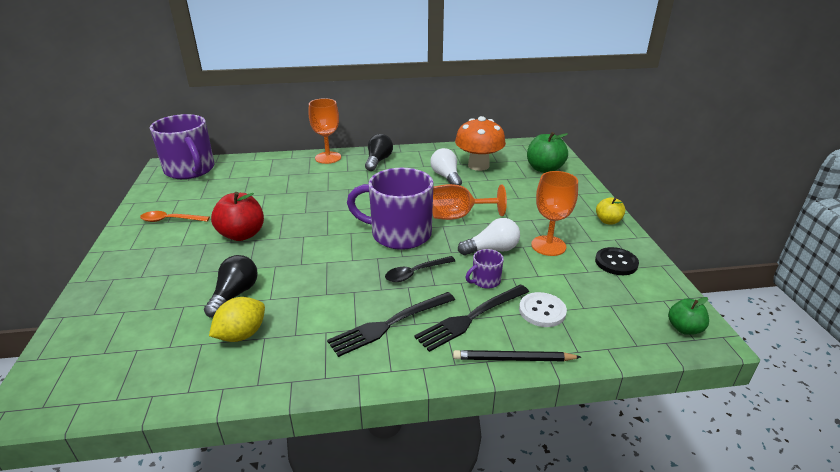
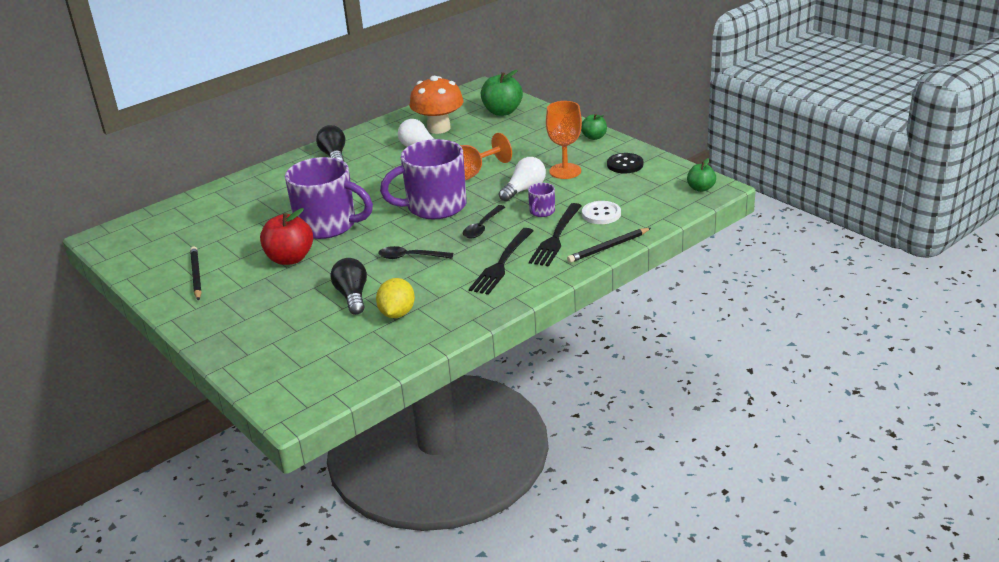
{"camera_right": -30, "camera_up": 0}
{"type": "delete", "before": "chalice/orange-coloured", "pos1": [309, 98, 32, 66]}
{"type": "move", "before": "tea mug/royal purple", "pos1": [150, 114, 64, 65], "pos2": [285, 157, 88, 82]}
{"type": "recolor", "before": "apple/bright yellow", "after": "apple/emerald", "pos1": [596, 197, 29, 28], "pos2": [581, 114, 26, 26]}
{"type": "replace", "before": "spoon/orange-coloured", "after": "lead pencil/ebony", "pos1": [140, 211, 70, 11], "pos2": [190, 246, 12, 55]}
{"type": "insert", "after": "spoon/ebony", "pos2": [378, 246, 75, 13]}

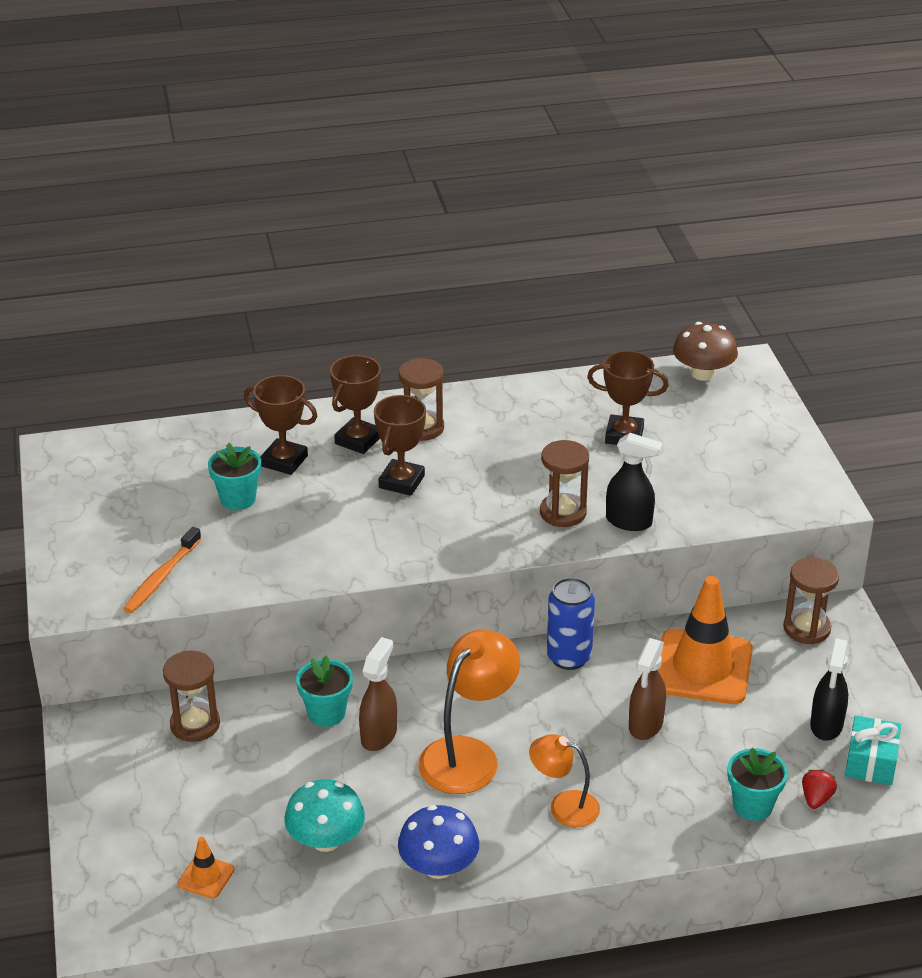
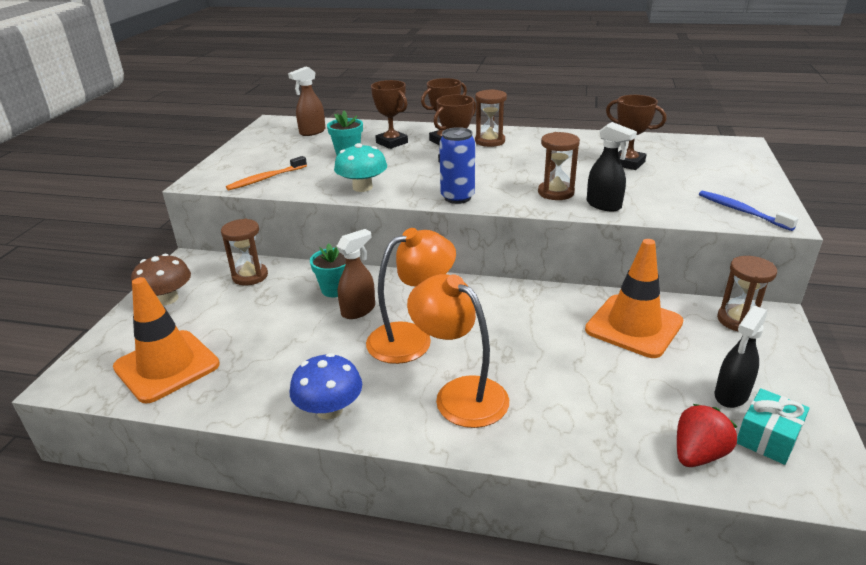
{"camera_right": 25, "camera_up": -5}
{"type": "move", "before": "toadstool/brown", "pos1": [673, 322, 65, 59], "pos2": [131, 254, 60, 51]}
{"type": "move", "before": "tin/cobalt", "pos1": [547, 577, 48, 93], "pos2": [439, 127, 36, 77]}
{"type": "move", "before": "spray cleaner/brown", "pos1": [629, 638, 37, 102], "pos2": [288, 67, 37, 69]}
{"type": "resize", "before": "reading lamp/orange-coloured", "pos1": [529, 734, 71, 93], "pos2": [407, 274, 102, 154], "scale": 1.64}
{"type": "delete", "before": "potted plant/teal", "pos1": [727, 748, 61, 73]}
{"type": "resize", "before": "berry/crimson", "pos1": [802, 769, 35, 40], "pos2": [677, 404, 60, 63], "scale": 1.62}
{"type": "move", "before": "toadstool/teal", "pos1": [284, 779, 81, 73], "pos2": [334, 143, 53, 49]}
{"type": "resize", "before": "safety cone/orange-coloured", "pos1": [178, 837, 56, 61], "pos2": [113, 277, 107, 127], "scale": 2.3}
{"type": "insert", "after": "toothbrush/cobalt", "pos2": [699, 190, 100, 41]}

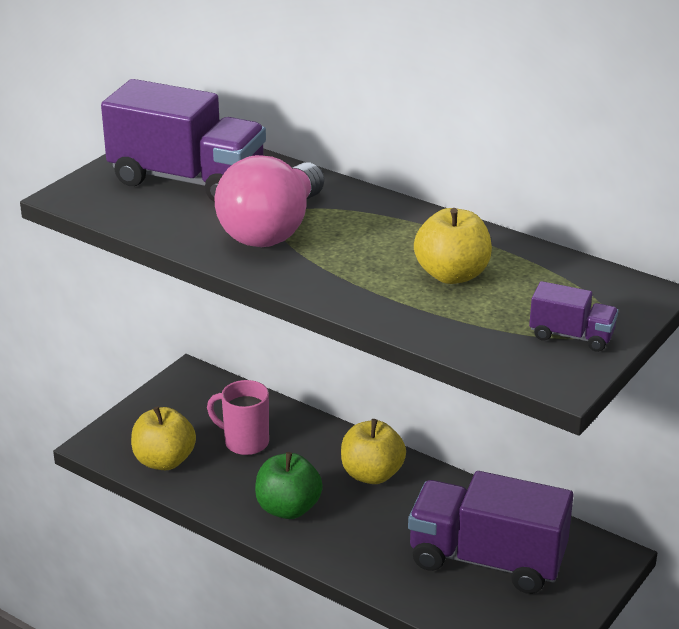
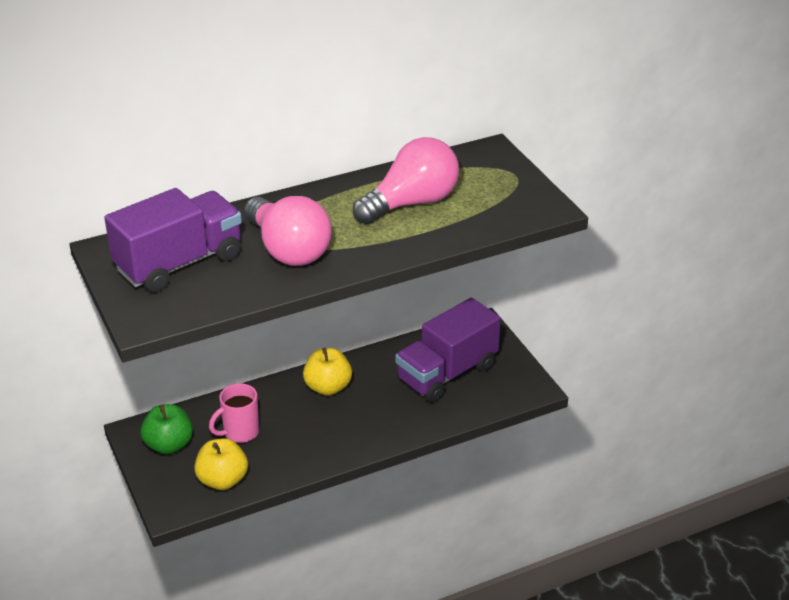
{"camera_right": -60, "camera_up": 5}
{"type": "replace", "before": "apple/bright yellow", "after": "lightbulb/rosy", "pos1": [414, 208, 78, 76], "pos2": [353, 137, 106, 87]}
{"type": "delete", "before": "lorry/royal purple", "pos1": [529, 281, 89, 71]}
{"type": "move", "before": "apple/emerald", "pos1": [255, 452, 68, 67], "pos2": [140, 404, 53, 50]}

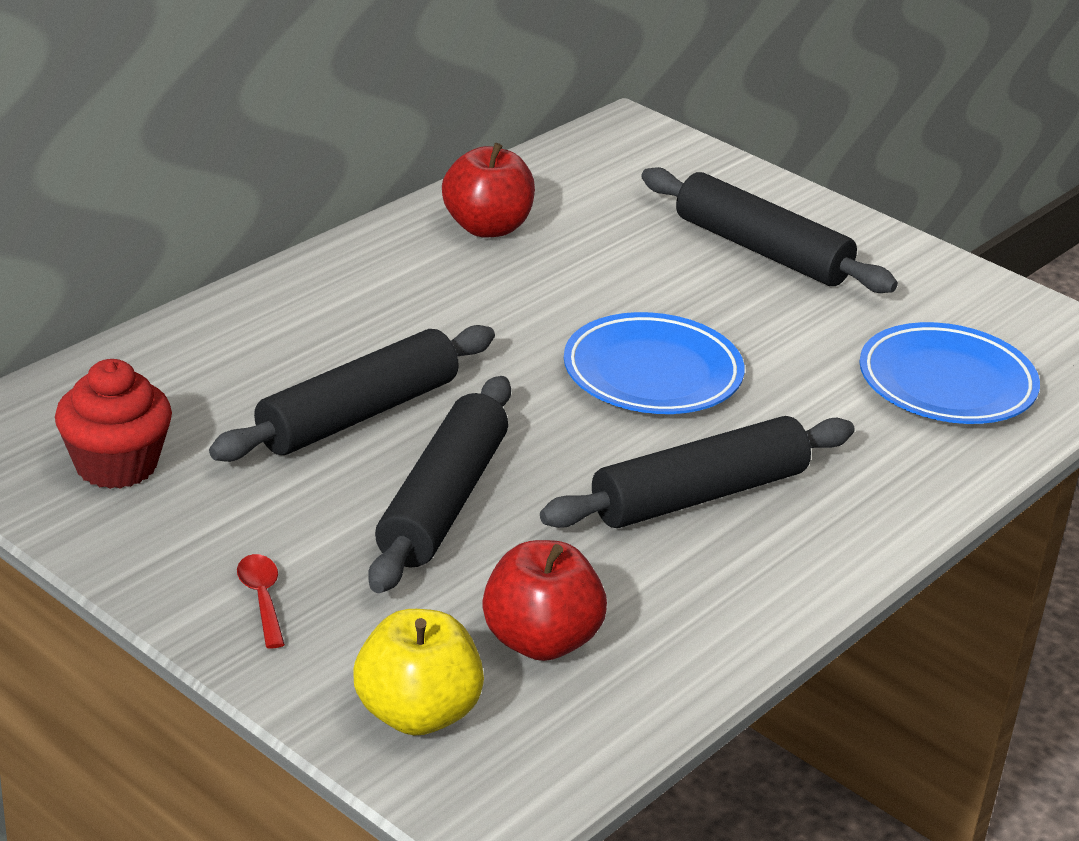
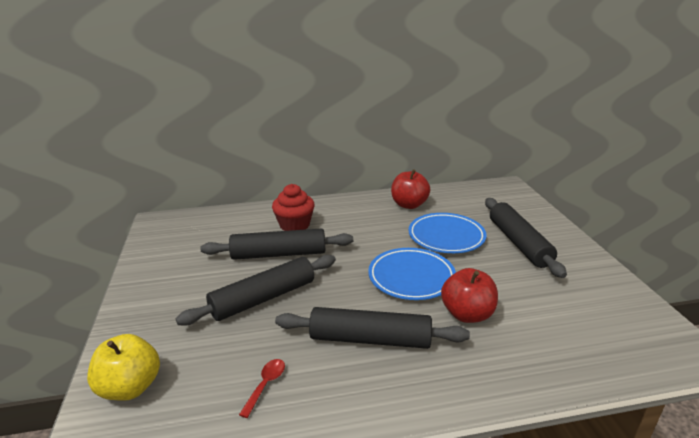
{"camera_right": 40, "camera_up": -5}
{"type": "move", "before": "plate/cobalt", "pos1": [859, 322, 181, 102], "pos2": [409, 213, 78, 40]}
{"type": "move", "before": "cupcake/crimson", "pos1": [55, 359, 117, 130], "pos2": [272, 184, 43, 47]}
{"type": "move", "before": "apple/crimson", "pos1": [483, 540, 124, 121], "pos2": [441, 268, 57, 55]}
{"type": "move", "before": "spoon/crimson", "pos1": [237, 554, 48, 95], "pos2": [239, 359, 46, 59]}

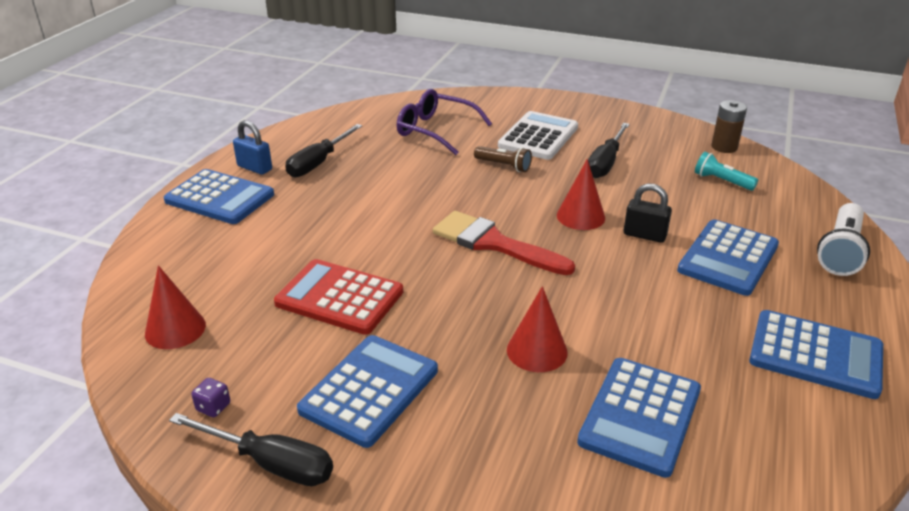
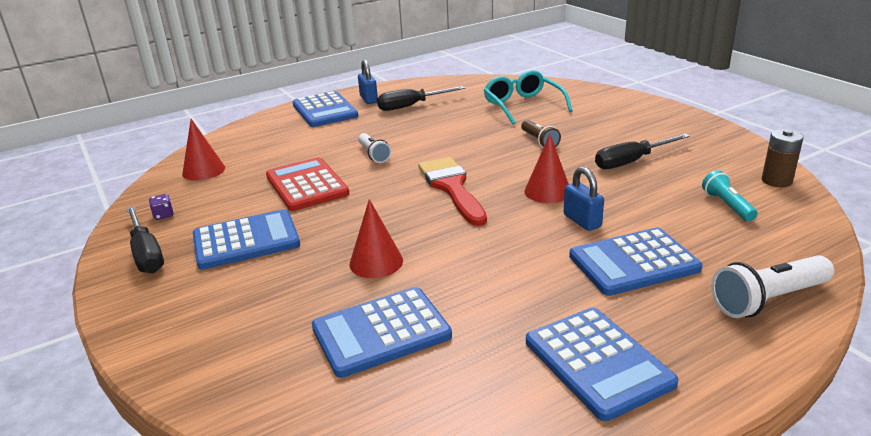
{"camera_right": 40, "camera_up": -5}
{"type": "recolor", "before": "spectacles/royal purple", "after": "spectacles/teal", "pos1": [397, 89, 95, 66], "pos2": [484, 70, 89, 55]}
{"type": "delete", "before": "adding machine/pure white", "pos1": [498, 111, 80, 49]}
{"type": "recolor", "before": "small lock/ebony", "after": "small lock/cobalt", "pos1": [624, 184, 48, 59], "pos2": [564, 167, 40, 64]}
{"type": "insert", "after": "flashlight/pure white", "pos2": [358, 133, 33, 30]}

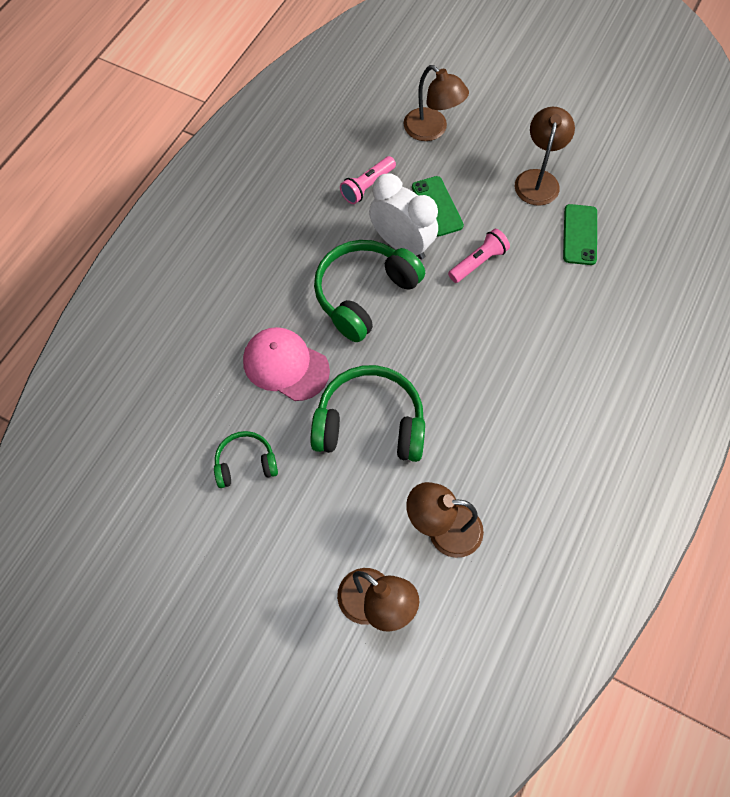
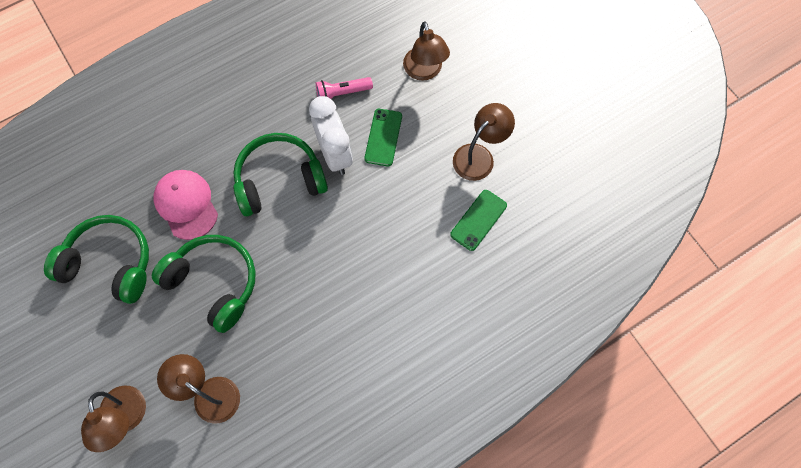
{"camera_right": 30, "camera_up": 5}
{"type": "delete", "before": "flashlight/rosy", "pos1": [448, 229, 62, 54]}
{"type": "resize", "before": "over-ear headphones/emerald", "pos1": [214, 431, 64, 57], "pos2": [44, 215, 105, 89], "scale": 1.83}

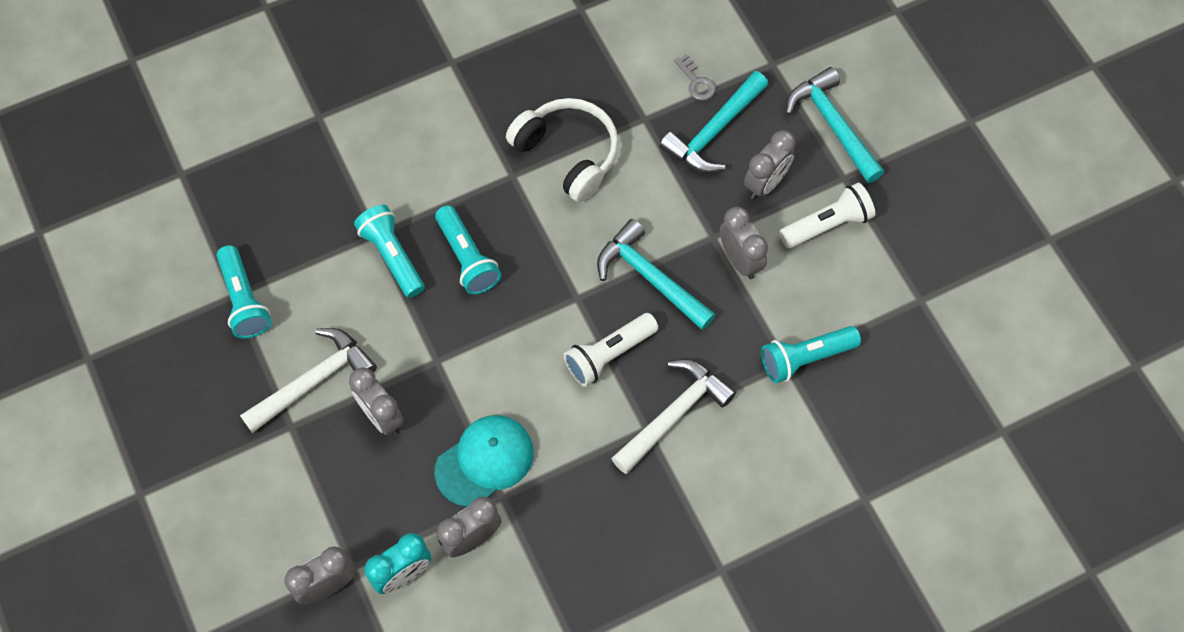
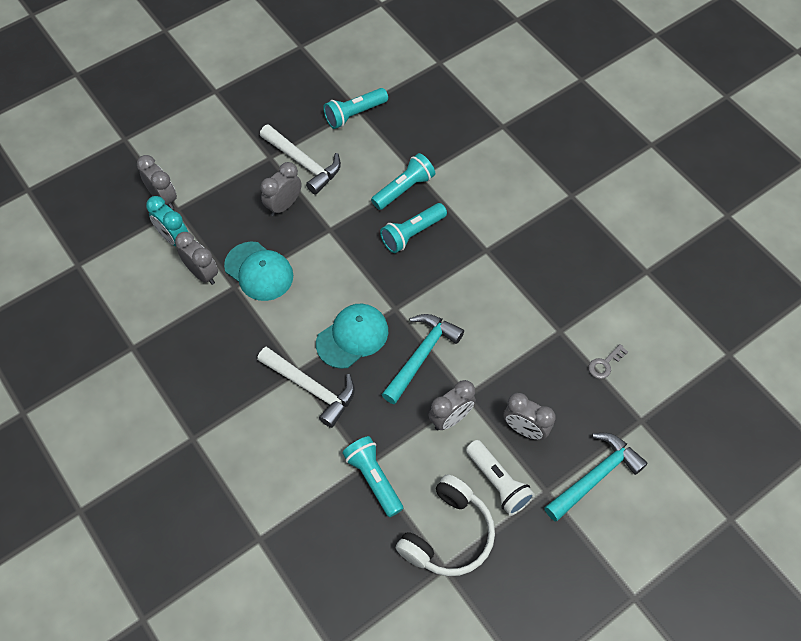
{"camera_right": 80, "camera_up": -5}
{"type": "delete", "before": "hammer/teal", "pos1": [659, 71, 109, 102]}
{"type": "move", "before": "over-ear headphones/pure white", "pos1": [506, 98, 113, 104], "pos2": [396, 474, 99, 102]}
{"type": "replace", "before": "flashlight/pure white", "after": "baseball cap/teal", "pos1": [564, 313, 94, 74], "pos2": [316, 304, 72, 65]}

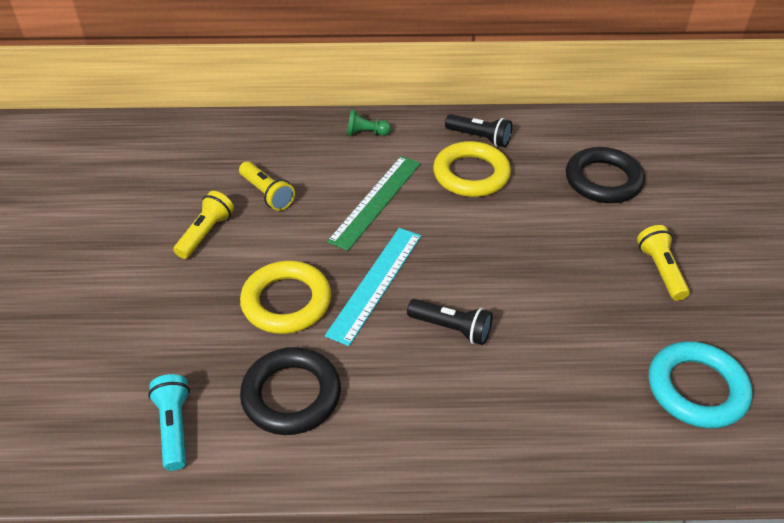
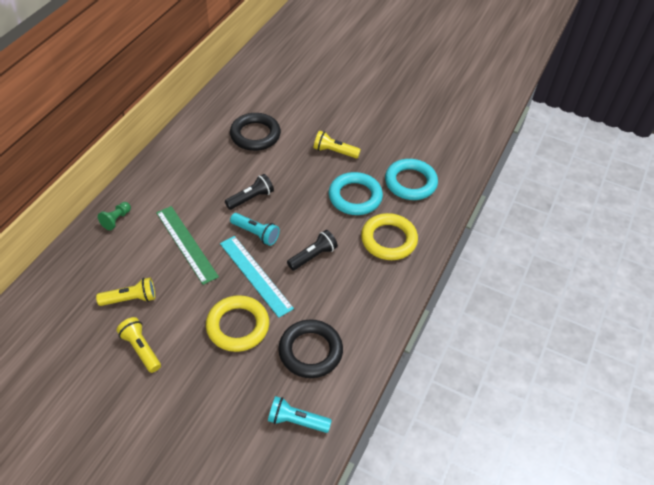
{"camera_right": -65, "camera_up": 5}
{"type": "move", "before": "flashlight/ebony", "pos1": [445, 114, 67, 33], "pos2": [225, 174, 49, 36]}
{"type": "move", "before": "ring/bright yellow", "pos1": [433, 141, 78, 56], "pos2": [361, 213, 57, 47]}
{"type": "insert", "after": "ring/teal", "pos2": [329, 172, 54, 43]}
{"type": "insert", "after": "flashlight/teal", "pos2": [230, 213, 50, 33]}

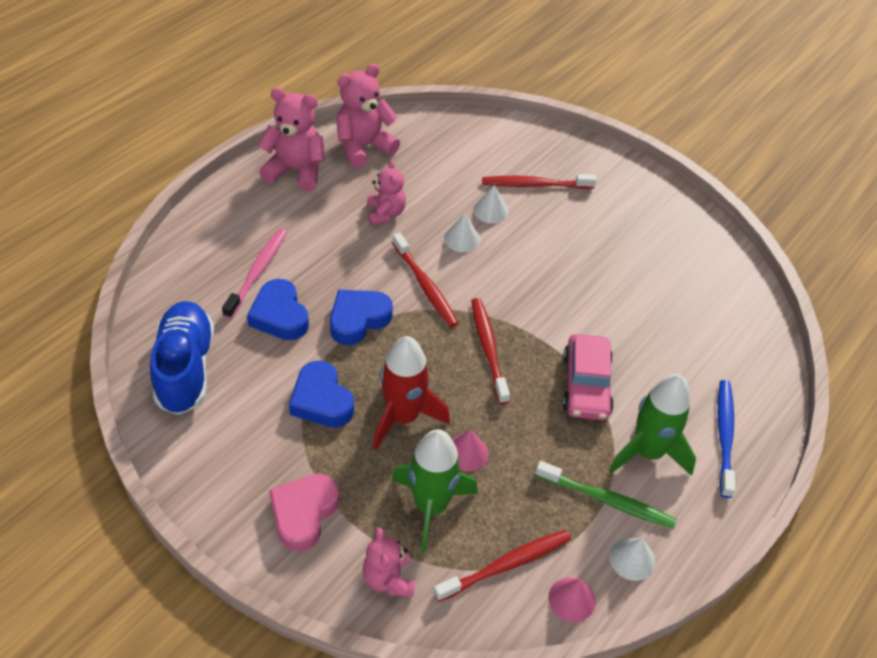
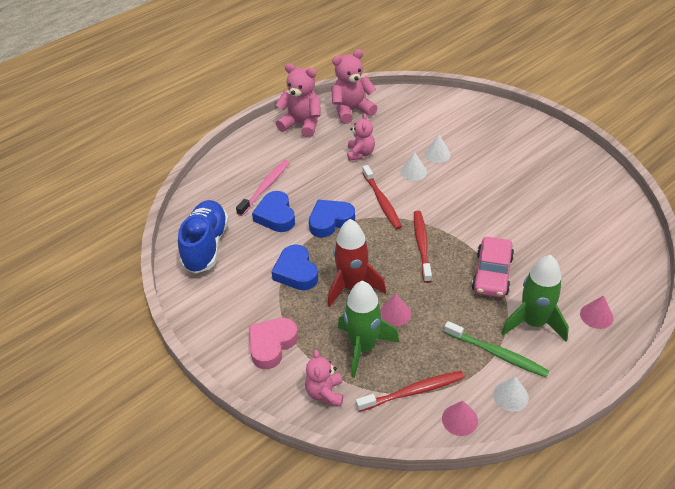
{"camera_right": 15, "camera_up": -5}
{"type": "delete", "before": "toothbrush/crimson", "pos1": [482, 174, 114, 15]}
{"type": "replace", "before": "toothbrush/cobalt", "after": "cone shape/rosy", "pos1": [718, 380, 17, 118], "pos2": [580, 295, 33, 34]}

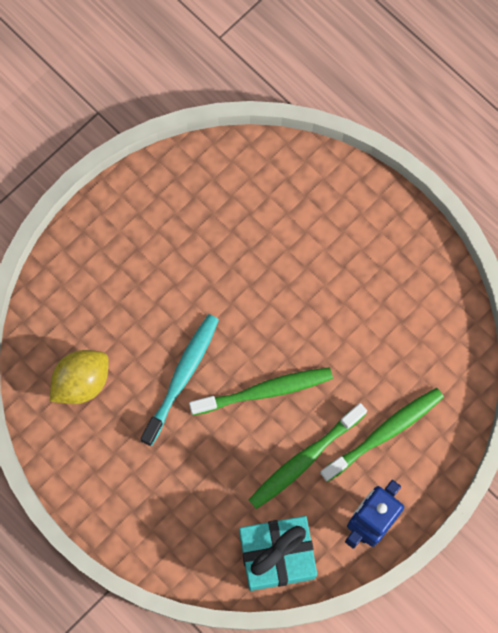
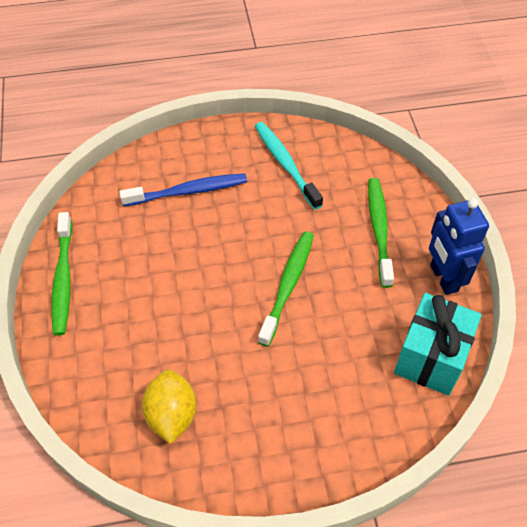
{"camera_right": -55, "camera_up": -20}
{"type": "move", "before": "toothbrush/teal", "pos1": [140, 314, 79, 132], "pos2": [255, 122, 68, 88]}
{"type": "move", "before": "toothbrush/emerald", "pos1": [249, 403, 118, 106], "pos2": [51, 212, 21, 124]}
{"type": "insert", "after": "toothbrush/cobalt", "pos2": [119, 173, 128, 34]}

